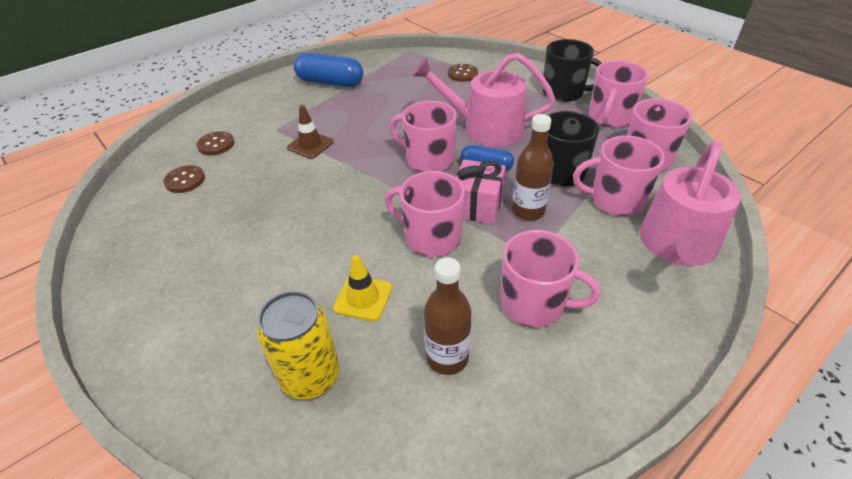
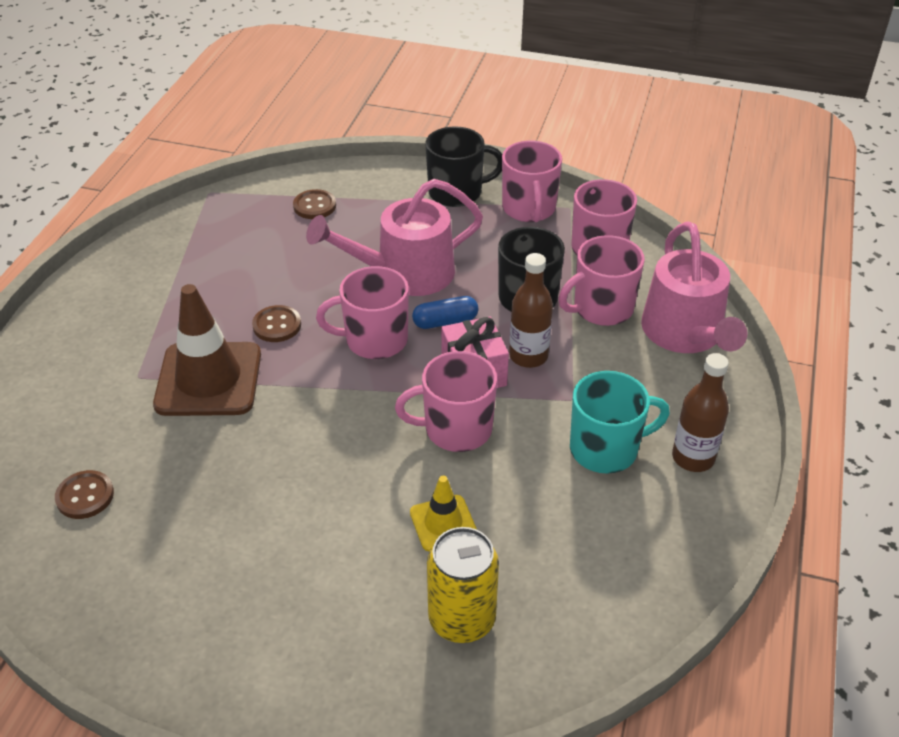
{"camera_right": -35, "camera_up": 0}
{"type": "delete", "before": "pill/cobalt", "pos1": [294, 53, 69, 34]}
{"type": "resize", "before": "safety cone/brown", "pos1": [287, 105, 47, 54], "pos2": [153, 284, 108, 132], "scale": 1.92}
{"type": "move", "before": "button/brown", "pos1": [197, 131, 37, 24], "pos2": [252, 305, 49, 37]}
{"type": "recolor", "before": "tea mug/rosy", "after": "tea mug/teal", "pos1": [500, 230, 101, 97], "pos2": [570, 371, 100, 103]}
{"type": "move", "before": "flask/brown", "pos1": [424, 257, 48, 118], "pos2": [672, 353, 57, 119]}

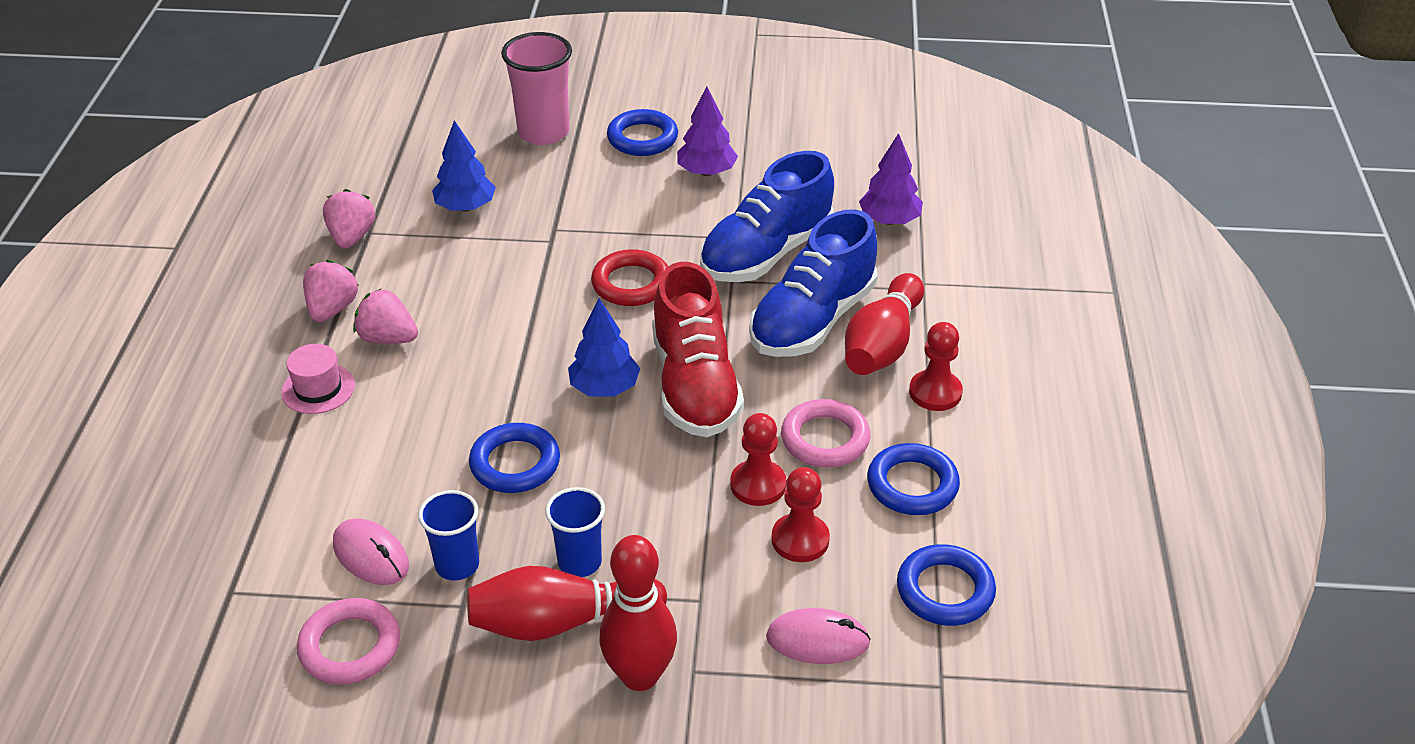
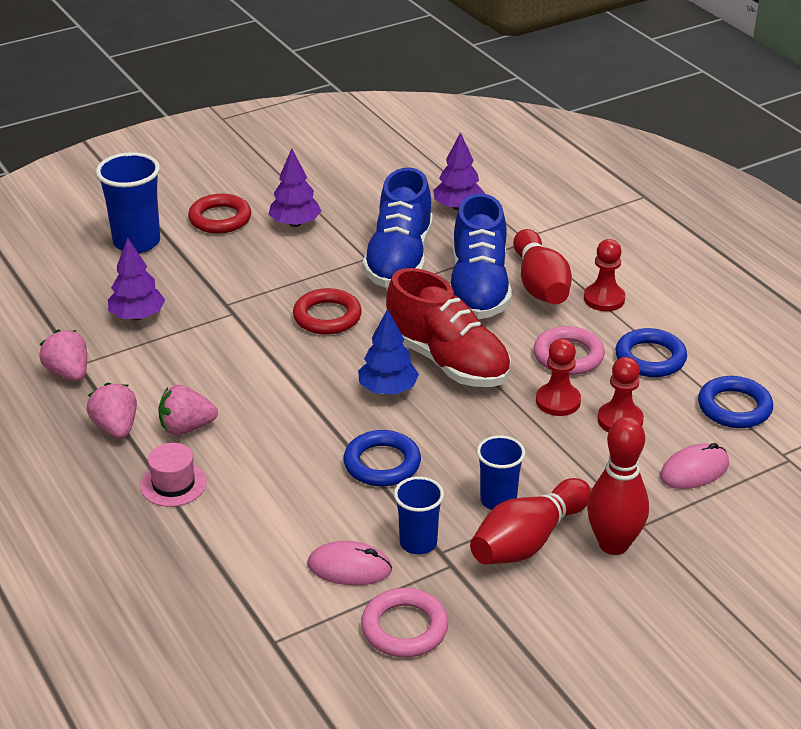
{"camera_right": -35, "camera_up": -5}
{"type": "recolor", "before": "beaker/rosy", "after": "beaker/cobalt", "pos1": [501, 32, 71, 113], "pos2": [96, 152, 64, 101]}
{"type": "recolor", "before": "ring/cobalt", "after": "ring/crimson", "pos1": [607, 109, 71, 47], "pos2": [188, 194, 63, 40]}
{"type": "recolor", "before": "tree/cobalt", "after": "tree/royal purple", "pos1": [432, 120, 64, 92], "pos2": [108, 238, 57, 82]}

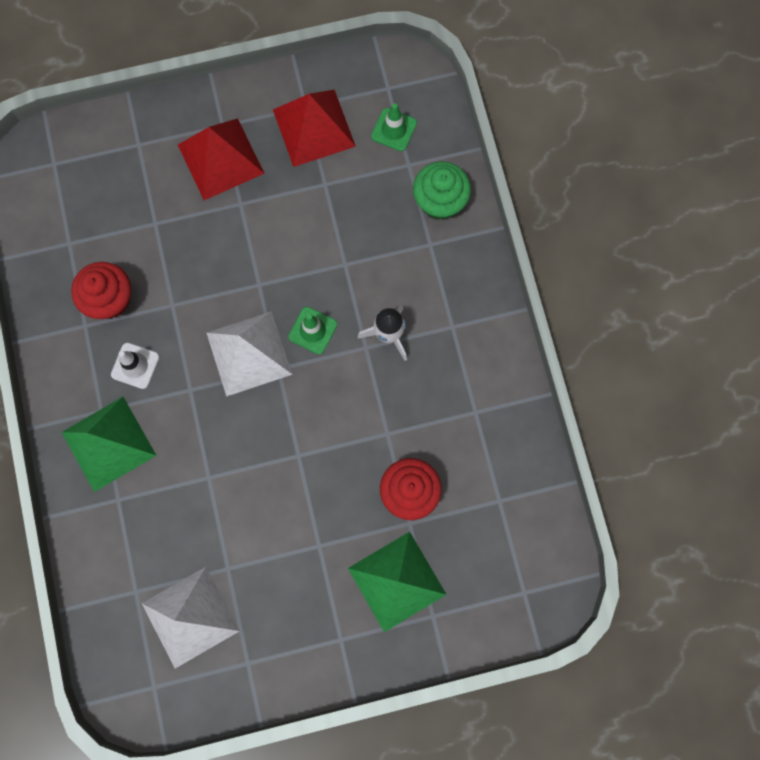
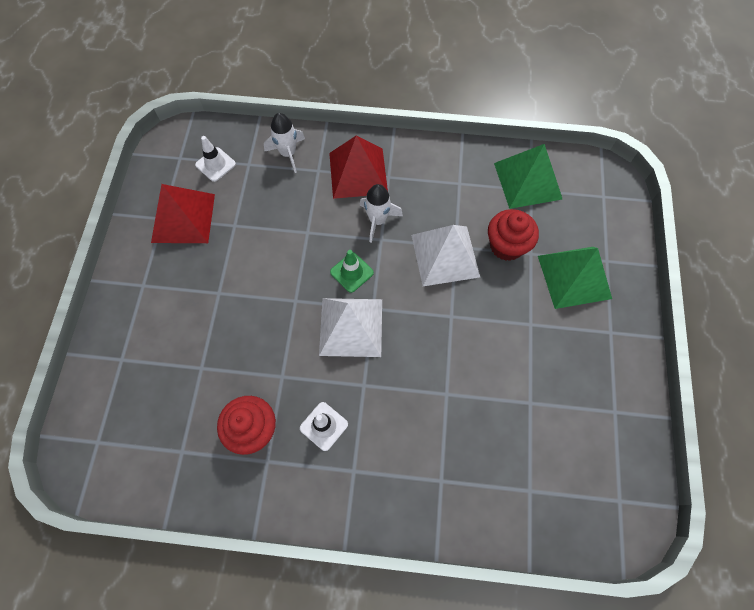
{"camera_right": -70, "camera_up": -10}
{"type": "recolor", "before": "safety cone/emerald", "after": "safety cone/pure white", "pos1": [371, 103, 46, 48], "pos2": [195, 136, 41, 46]}
{"type": "move", "before": "pyramid/crimson", "pos1": [178, 118, 87, 82], "pos2": [329, 135, 59, 64]}
{"type": "replace", "before": "cupcake/emerald", "after": "spaceship/pure white", "pos1": [413, 162, 58, 58], "pos2": [264, 113, 41, 60]}
{"type": "move", "before": "pyramid/emerald", "pos1": [62, 397, 95, 95], "pos2": [494, 144, 68, 65]}
{"type": "move", "before": "pyramid/pure white", "pos1": [142, 567, 97, 101], "pos2": [411, 225, 69, 61]}

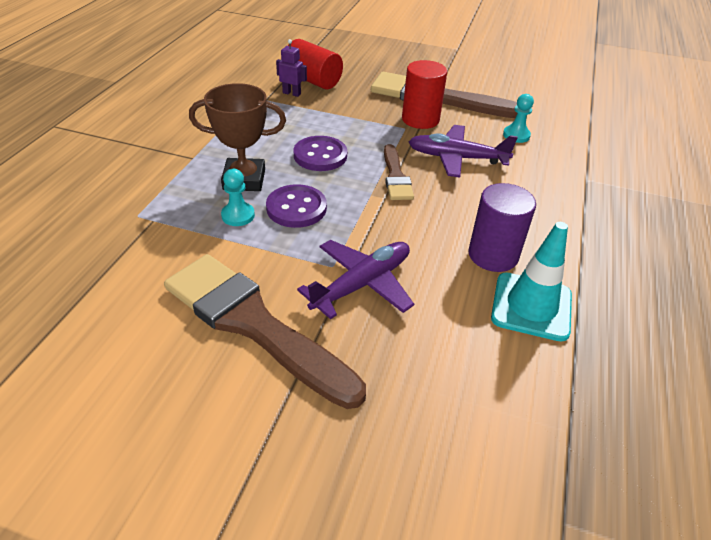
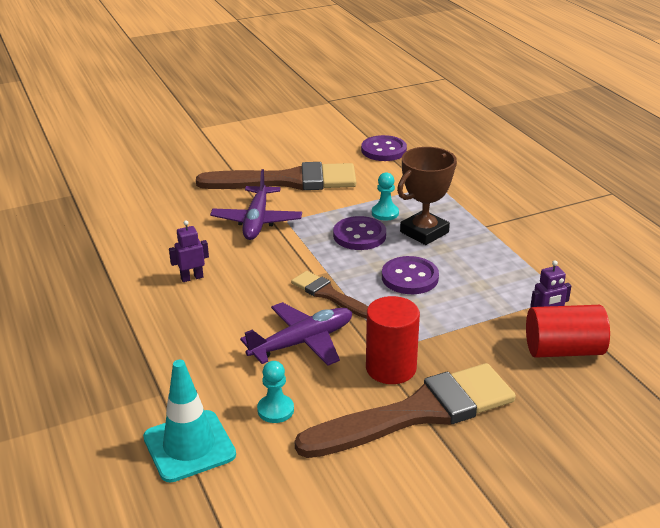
{"camera_right": 140, "camera_up": -10}
{"type": "replace", "before": "cylinder shape/royal purple", "after": "robot/royal purple", "pos1": [468, 183, 68, 89], "pos2": [169, 220, 40, 62]}
{"type": "move", "before": "safety cone/teal", "pos1": [491, 222, 81, 120], "pos2": [143, 360, 93, 123]}
{"type": "insert", "after": "button/royal purple", "pos2": [361, 135, 46, 26]}

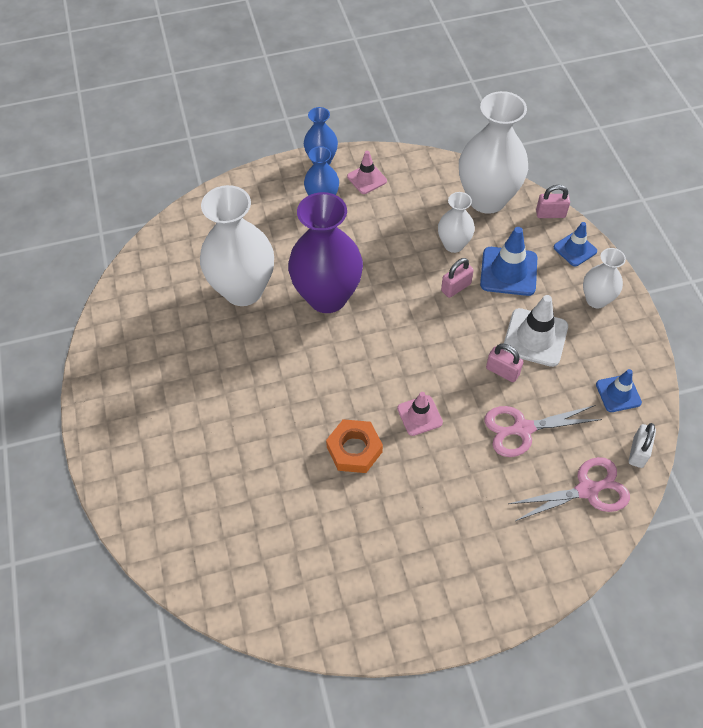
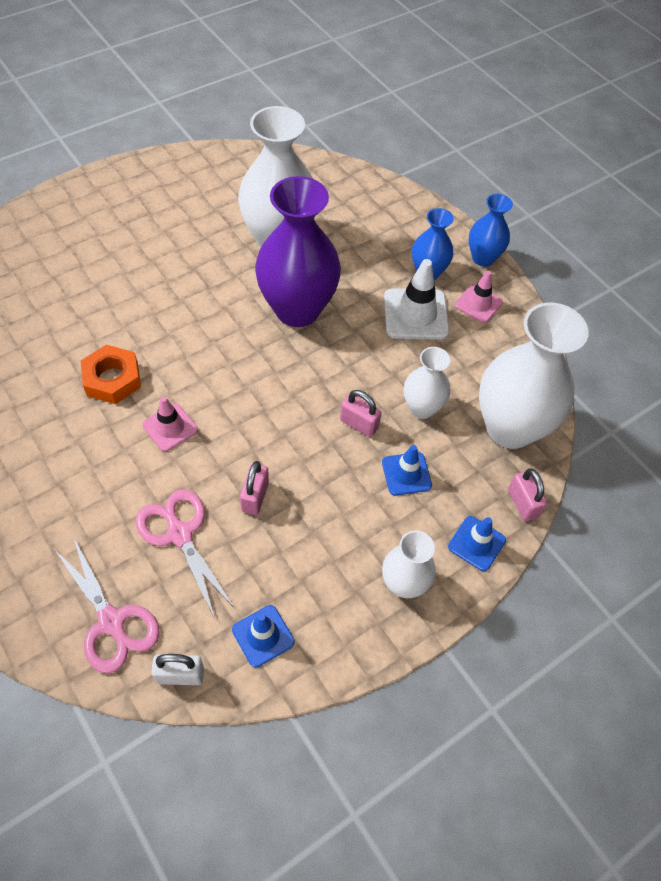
{"camera_right": 65, "camera_up": 0}
{"type": "resize", "before": "safety cone/cobalt", "pos1": [480, 227, 57, 69], "pos2": [382, 445, 50, 51], "scale": 0.62}
{"type": "move", "before": "safety cone/pure white", "pos1": [503, 295, 65, 72], "pos2": [384, 259, 65, 81]}

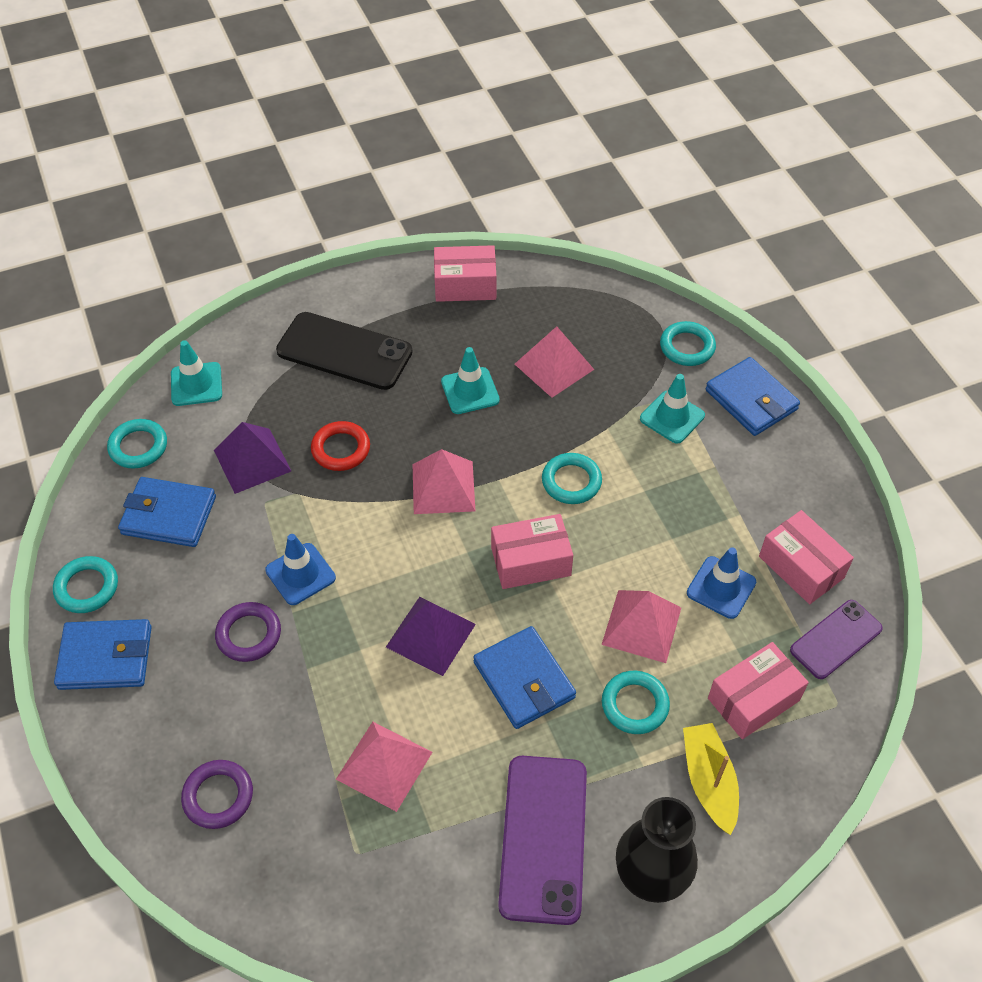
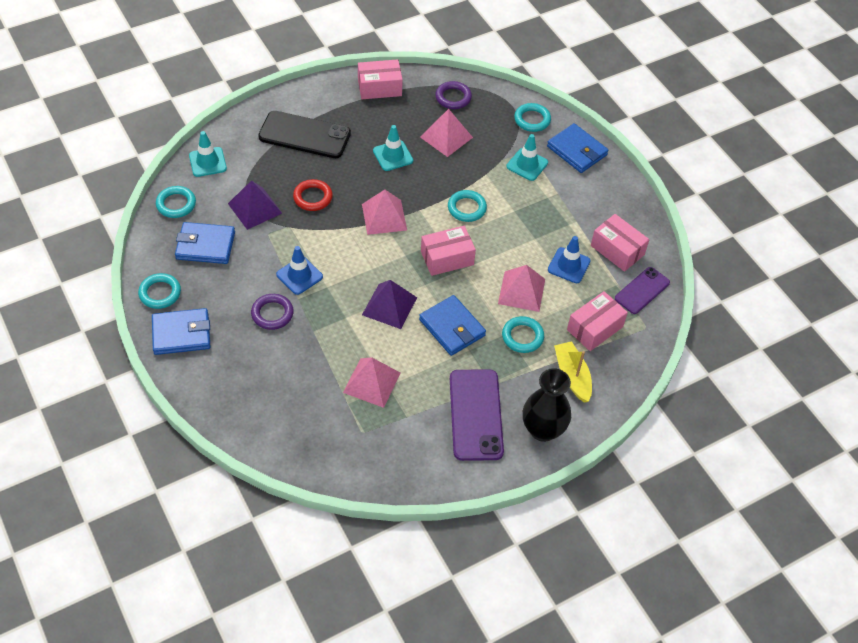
{"camera_right": -10, "camera_up": 0}
{"type": "move", "before": "ring/royal purple", "pos1": [181, 760, 72, 69], "pos2": [435, 81, 37, 28]}

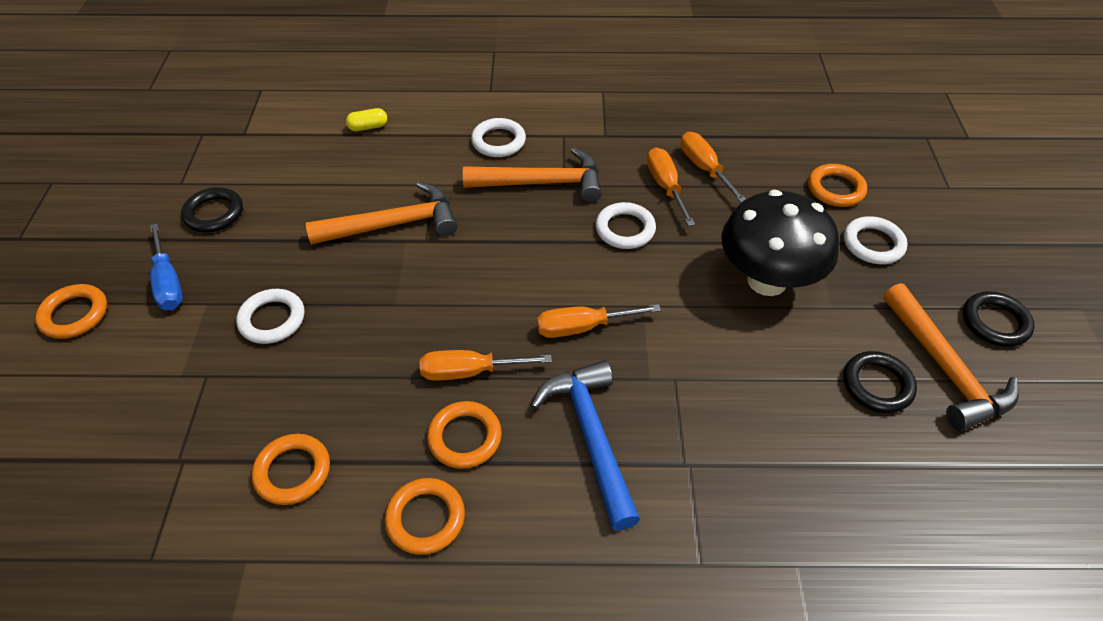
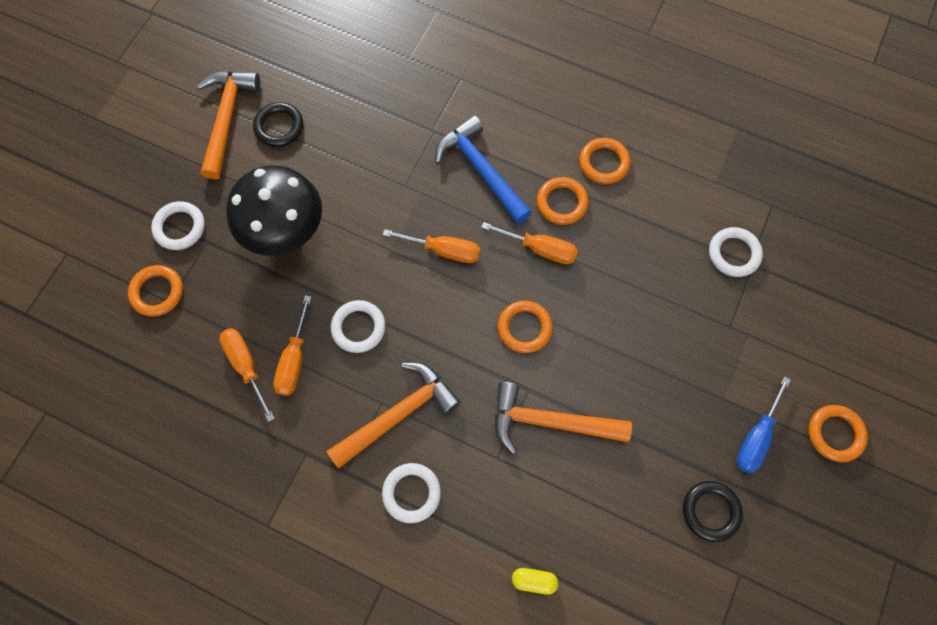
{"camera_right": -155, "camera_up": 20}
{"type": "rotate", "before": "flat screwdriver/orange-coloured", "pos1": [681, 132, 65, 71], "pos2": [219, 328, 56, 94], "turn": 150}
{"type": "rotate", "before": "hammer/orange-coloured", "pos1": [463, 147, 139, 55], "pos2": [327, 362, 134, 107], "turn": 120}
{"type": "rotate", "before": "flat screwdriver/cobalt", "pos1": [150, 223, 33, 87], "pos2": [736, 376, 55, 98], "turn": -150}
{"type": "move", "before": "ring/pure white", "pos1": [236, 289, 69, 55], "pos2": [709, 227, 54, 50]}
{"type": "delete", "before": "ring/ebony", "pos1": [963, 291, 72, 56]}
{"type": "rotate", "before": "hammer/cobalt", "pos1": [531, 360, 109, 170], "pos2": [435, 115, 97, 109], "turn": 135}
{"type": "move", "before": "ring/orange-coloured", "pos1": [252, 434, 78, 71], "pos2": [498, 301, 55, 52]}

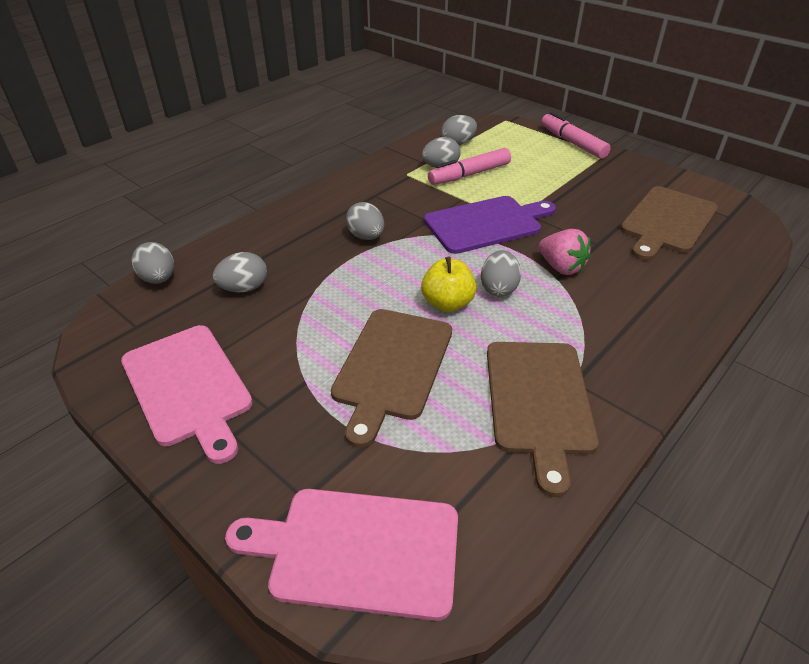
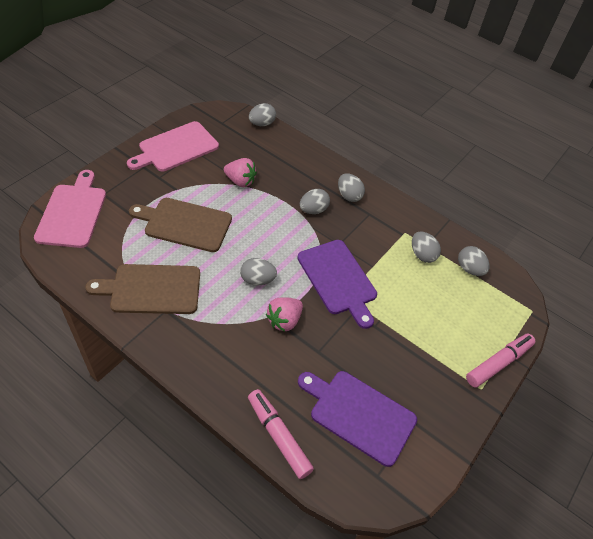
{"camera_right": 80, "camera_up": 10}
{"type": "move", "before": "marker pen/rosy", "pos1": [428, 148, 83, 37], "pos2": [248, 389, 66, 90]}
{"type": "recolor", "before": "bread board/brown", "after": "bread board/royal purple", "pos1": [620, 186, 98, 75], "pos2": [298, 371, 119, 96]}
{"type": "move", "before": "toy egg/gray", "pos1": [213, 252, 54, 40], "pos2": [338, 173, 27, 29]}
{"type": "delete", "before": "apple/bright yellow", "pos1": [421, 257, 55, 55]}
{"type": "insert", "after": "berry/rosy", "pos2": [224, 158, 33, 29]}

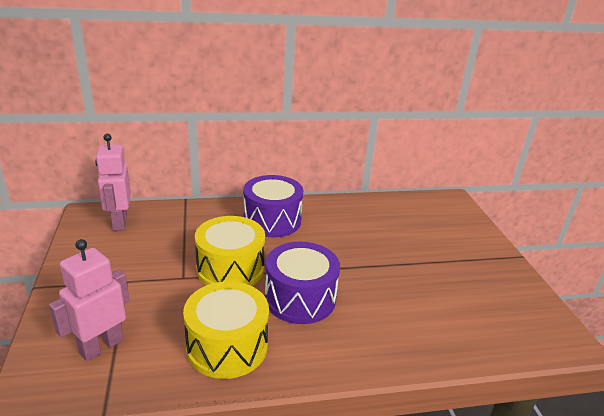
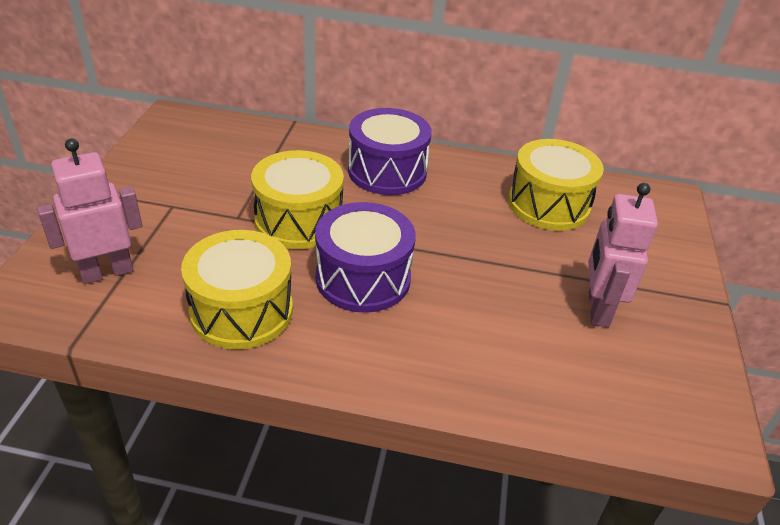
{"camera_right": 20, "camera_up": 10}
{"type": "move", "before": "robot/rosy", "pos1": [95, 134, 36, 97], "pos2": [588, 183, 70, 144]}
{"type": "insert", "after": "toy drum/bright yellow", "pos2": [508, 139, 96, 92]}

